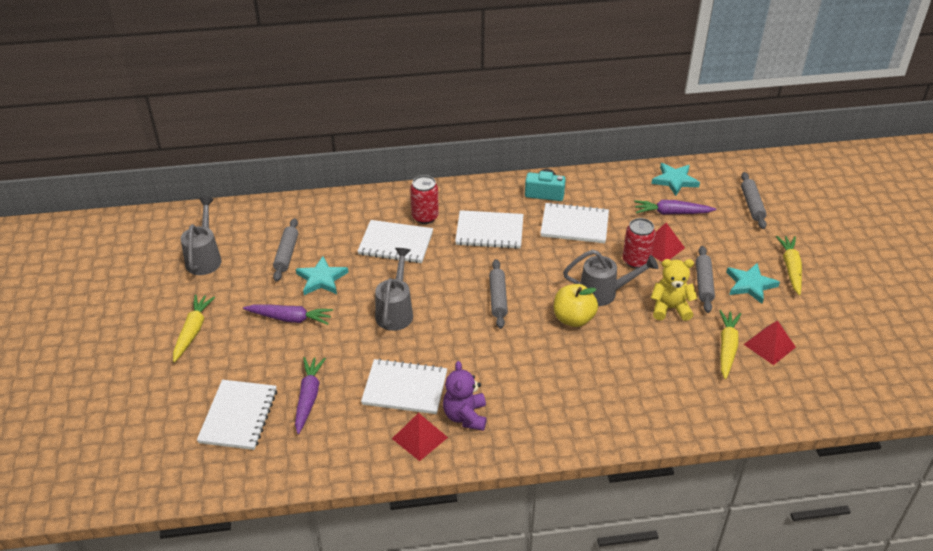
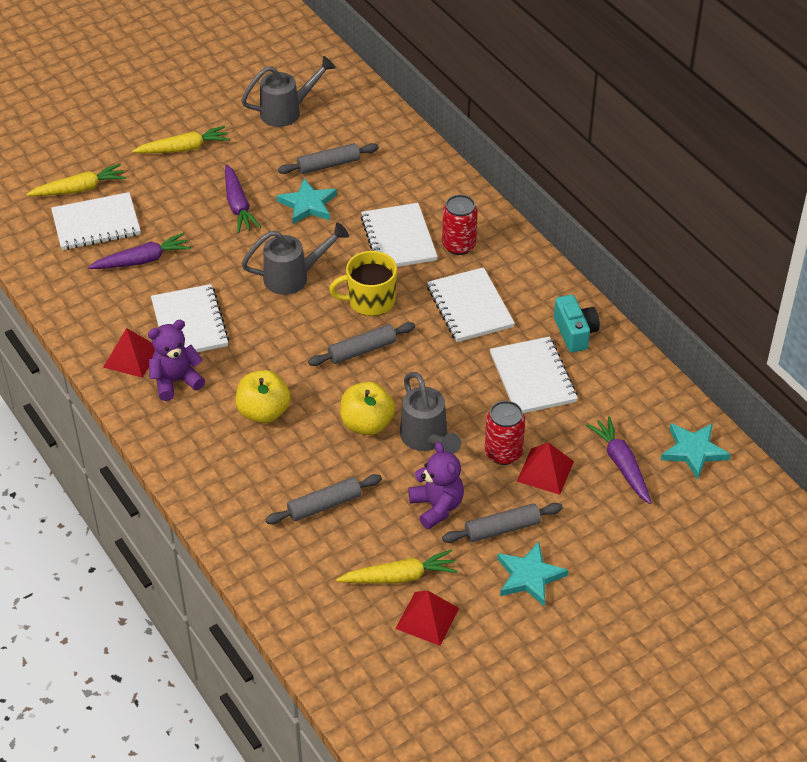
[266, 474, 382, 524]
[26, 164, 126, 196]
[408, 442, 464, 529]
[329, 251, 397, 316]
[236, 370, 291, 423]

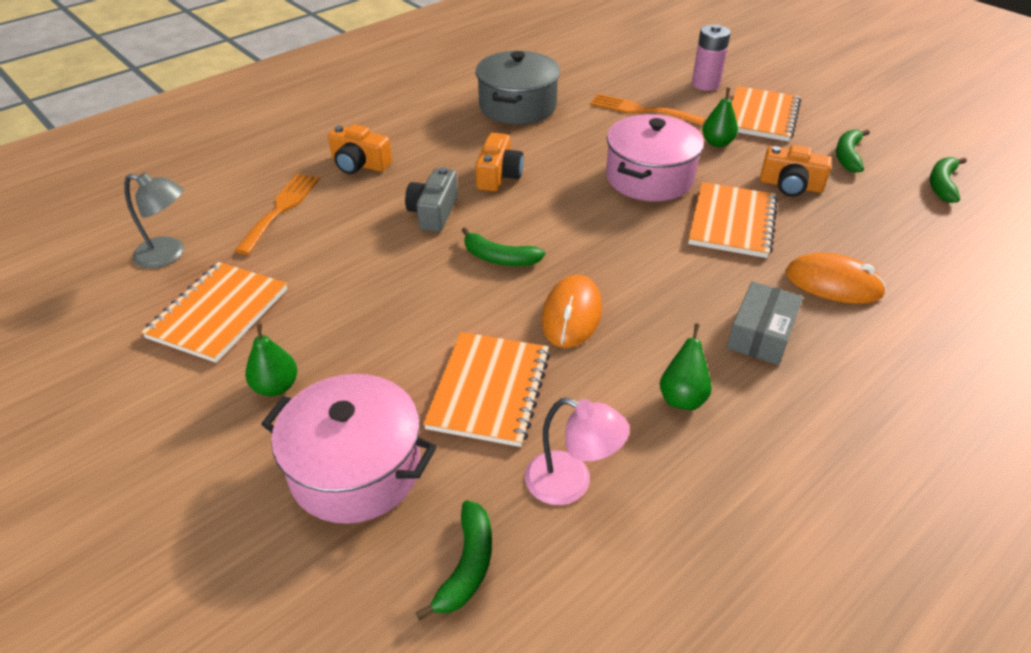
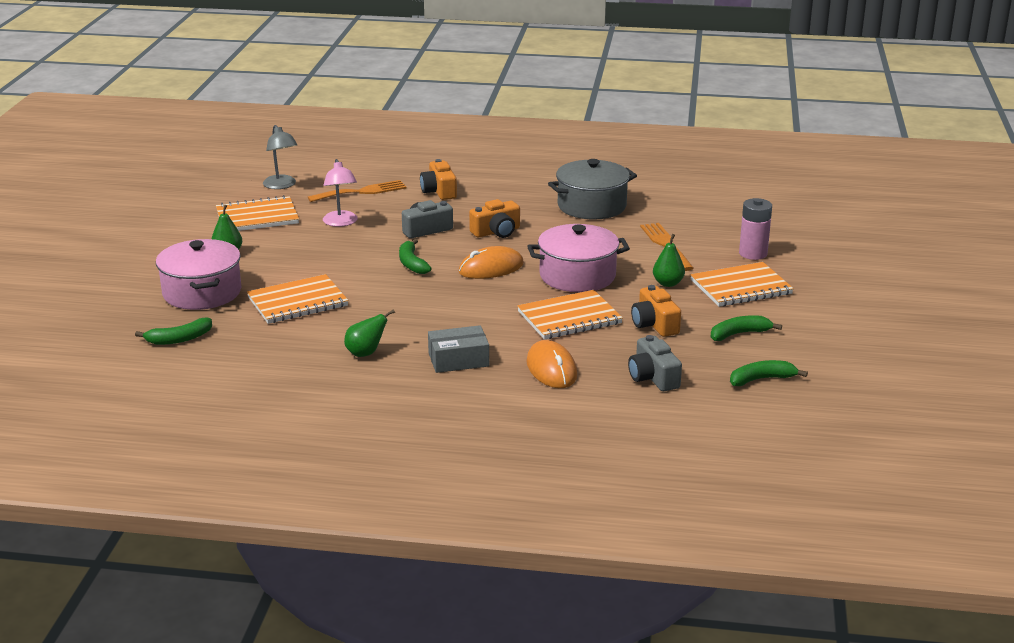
[459, 246, 524, 279]
[323, 159, 358, 227]
[628, 335, 682, 391]

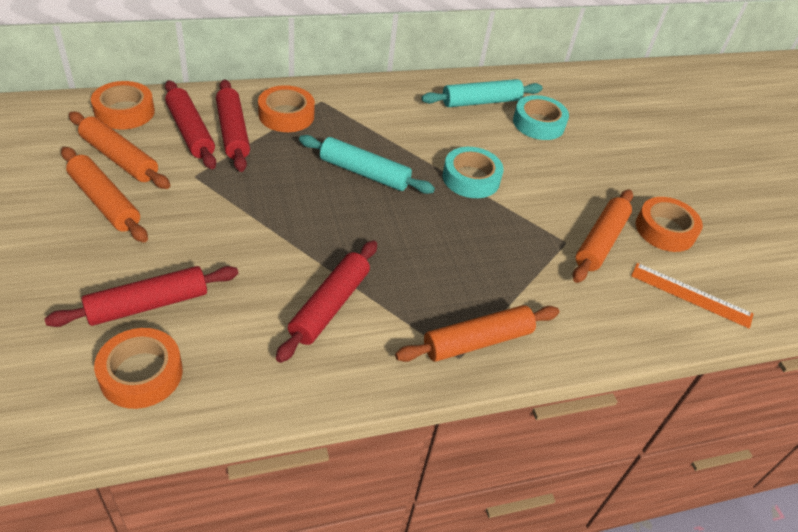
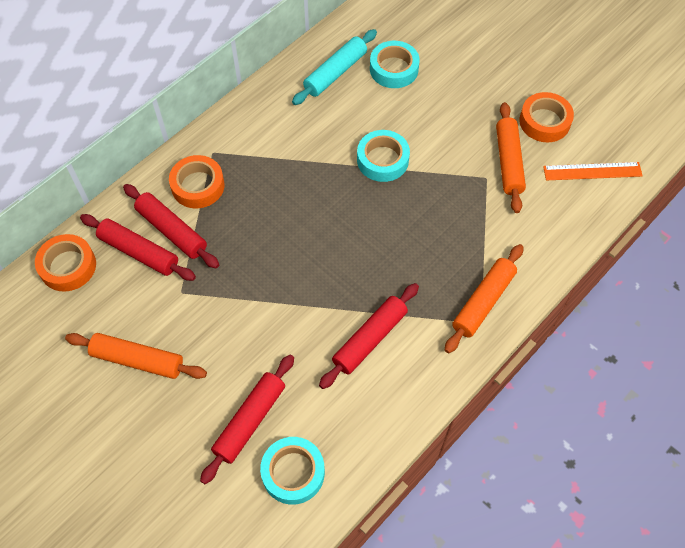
[69, 111, 170, 189] (first image)
[299, 135, 435, 194] (first image)
[319, 283, 419, 389]
[260, 437, 325, 505]

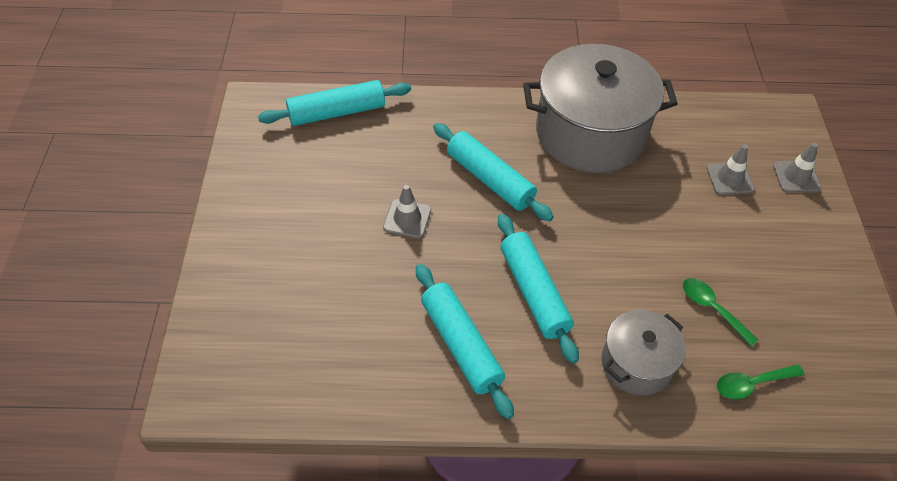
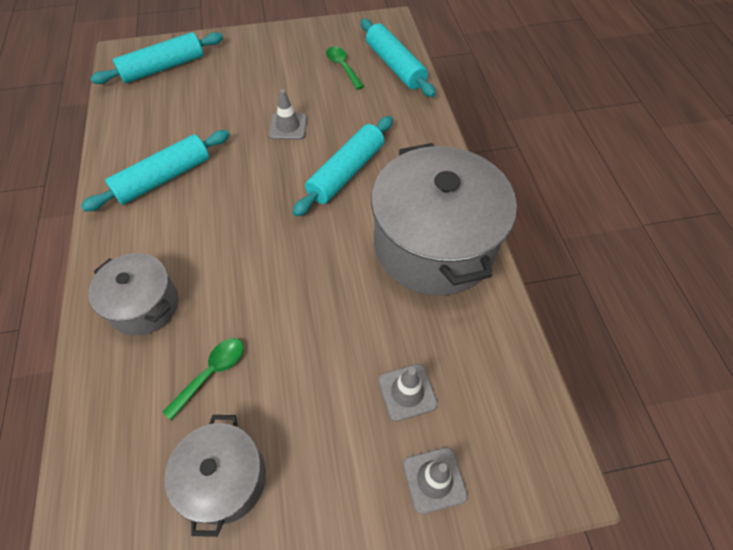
[90, 32, 223, 84]
[326, 47, 364, 90]
[165, 415, 266, 537]

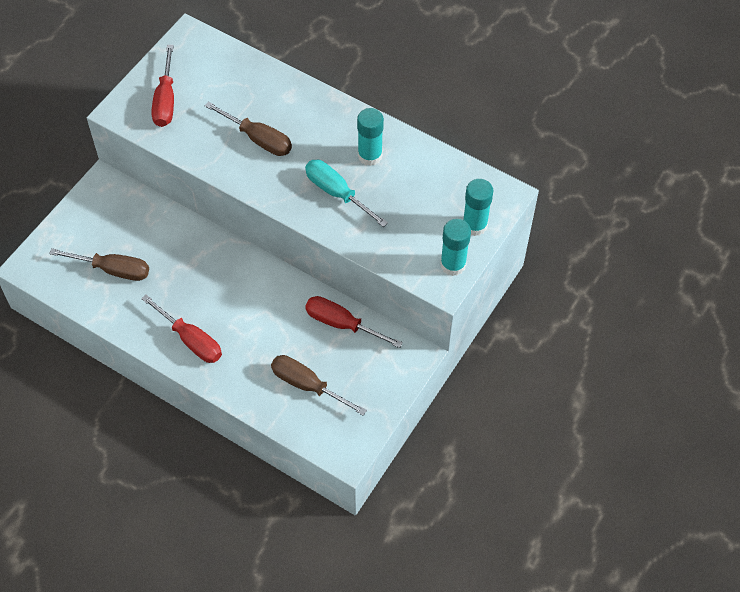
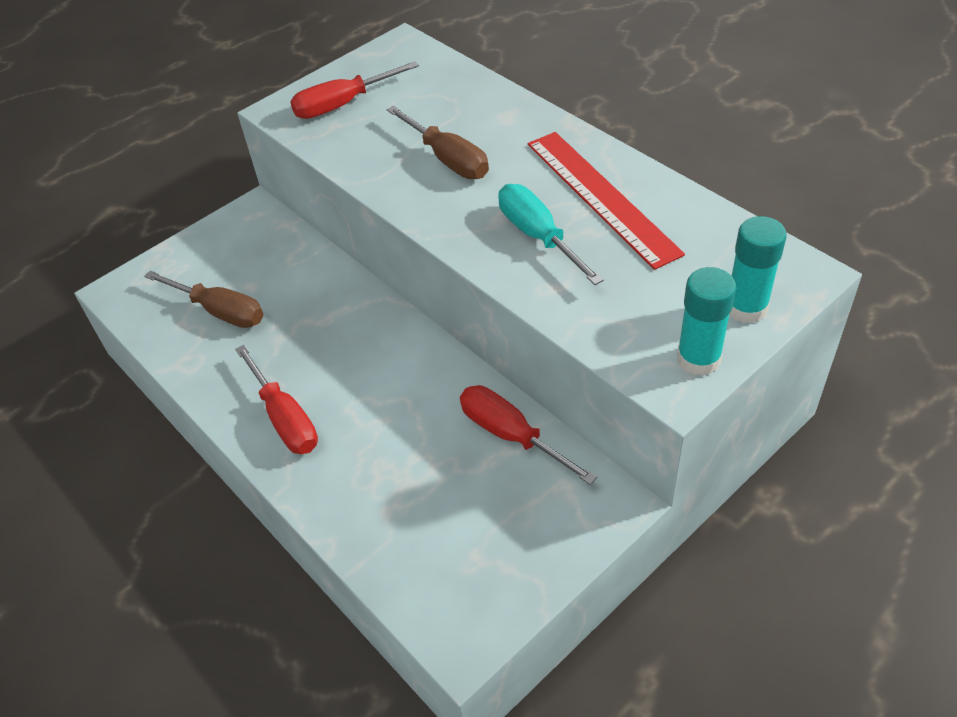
[290, 61, 419, 119]
[528, 132, 685, 270]
[271, 355, 367, 416] (first image)

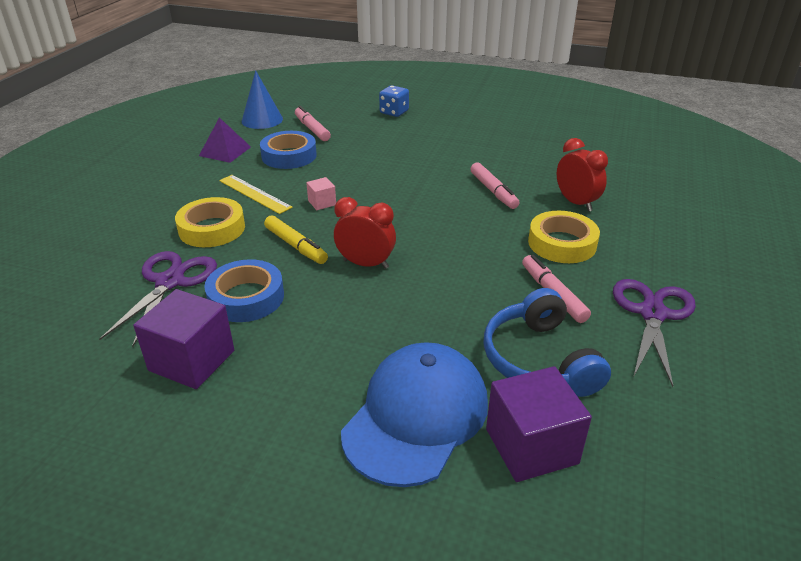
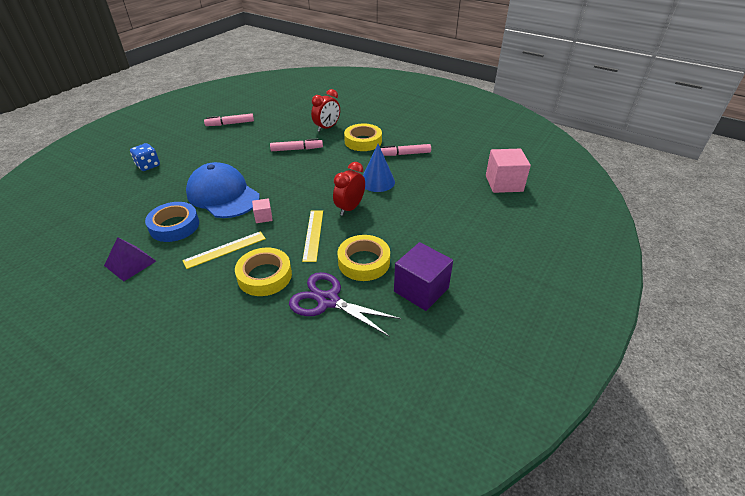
[363, 144, 395, 192]
[204, 113, 254, 126]
[311, 89, 340, 132]
[302, 210, 323, 262]
[337, 235, 390, 281]
[613, 279, 696, 387] (first image)
[483, 288, 611, 397] (first image)
[186, 162, 260, 218]
[486, 149, 531, 193]

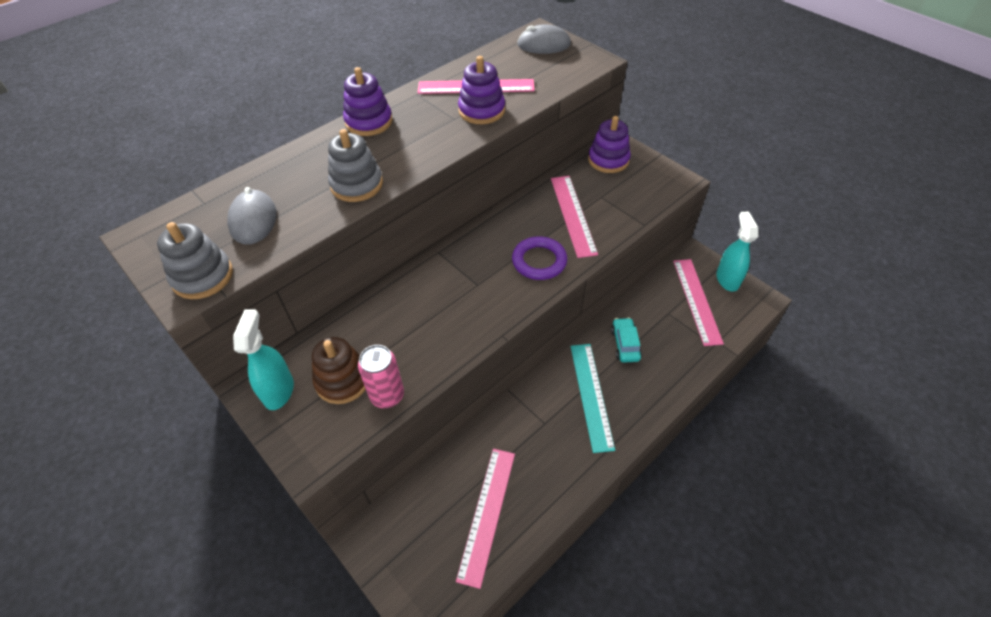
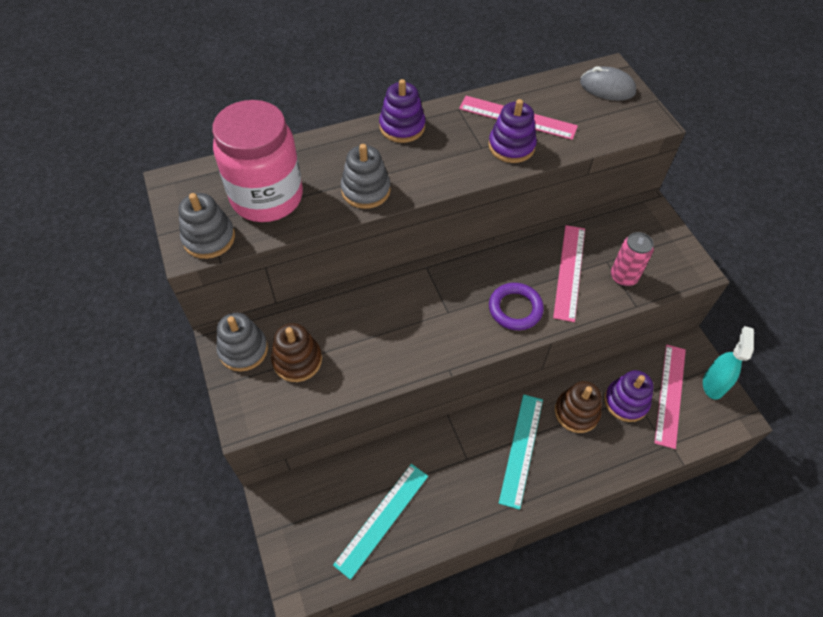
[604, 370, 654, 422]
[212, 100, 303, 222]
[217, 313, 268, 372]
[555, 381, 602, 433]
[611, 232, 654, 286]
[333, 464, 428, 580]

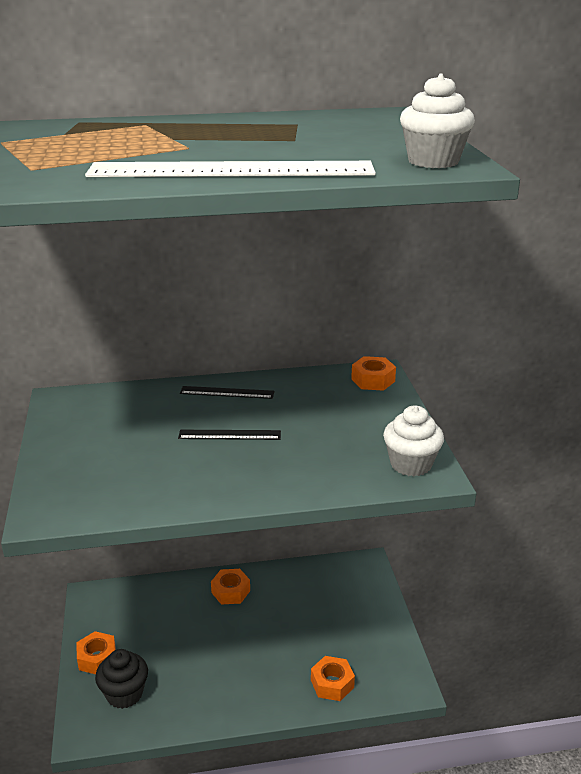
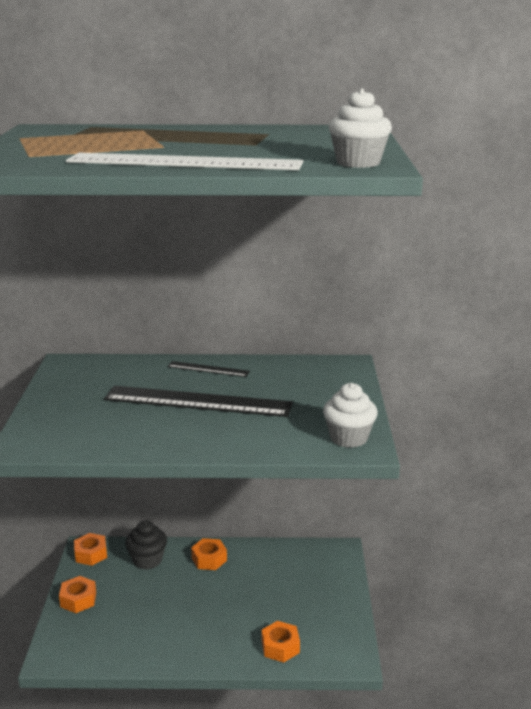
[74, 533, 107, 566]
[104, 386, 293, 417]
[125, 520, 167, 570]

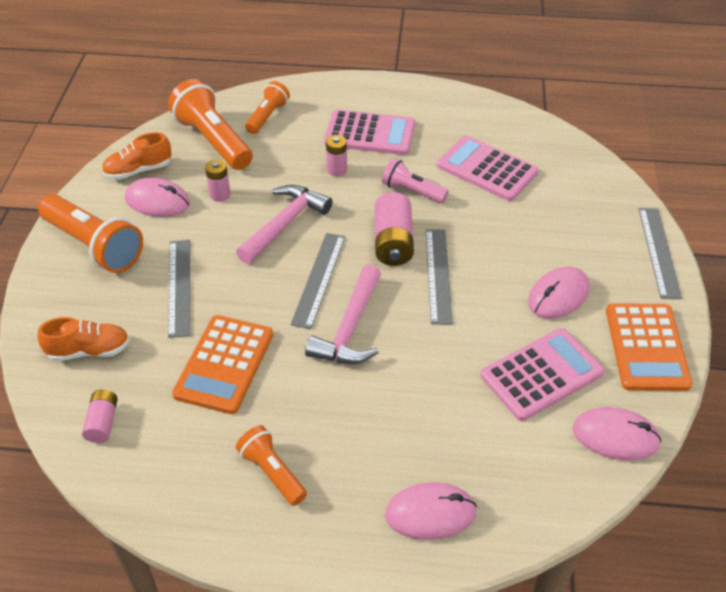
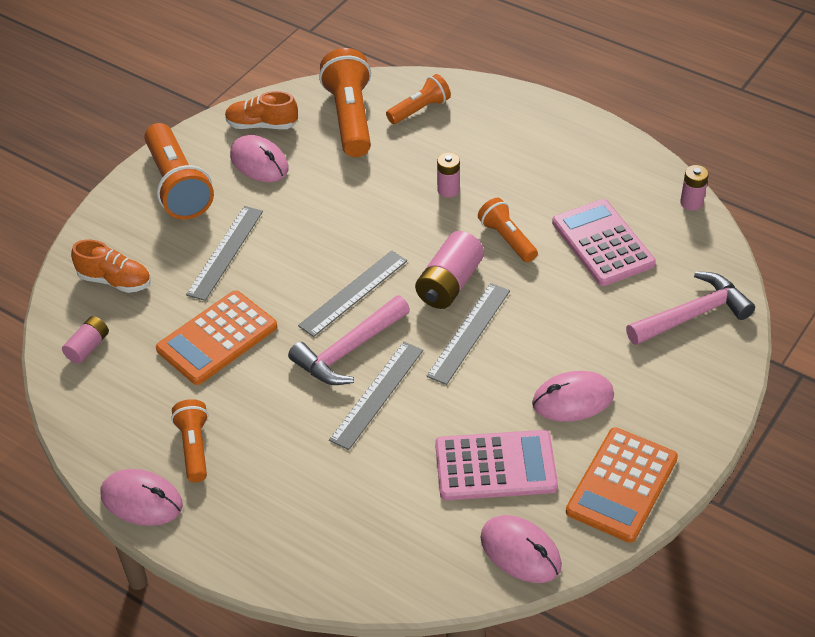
[324, 109, 415, 155] (first image)
[478, 198, 538, 262]
[680, 165, 709, 211]
[626, 271, 755, 345]
[329, 342, 423, 450]
[101, 469, 183, 526]

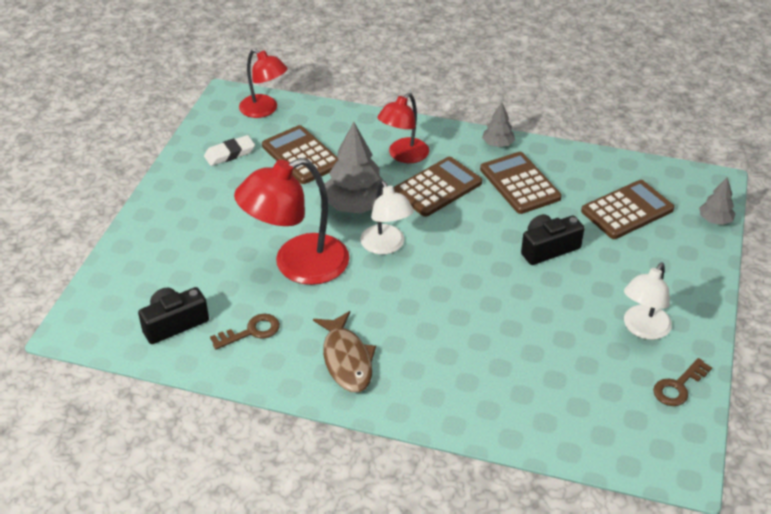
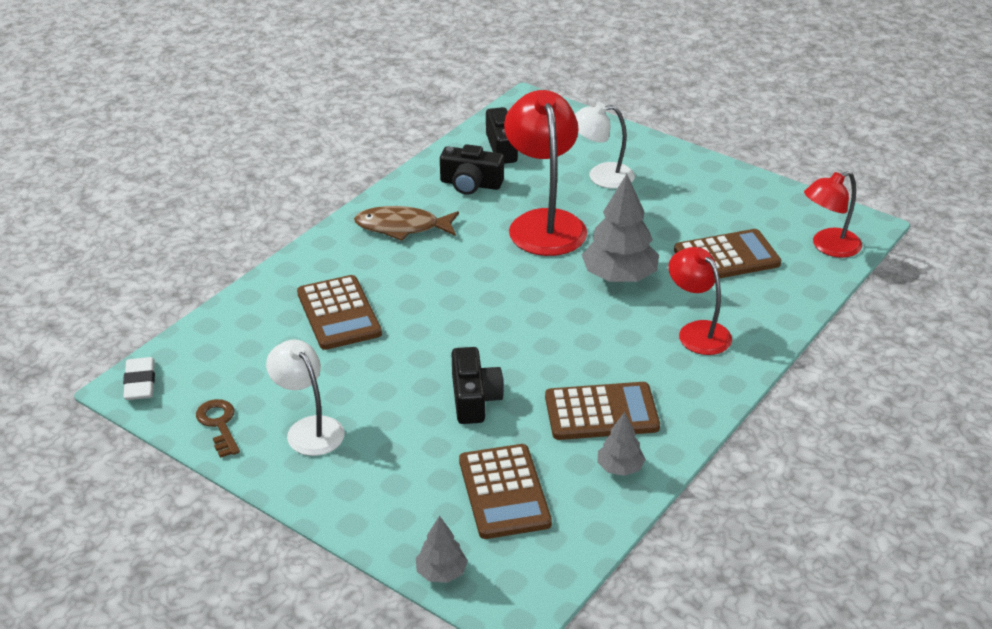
[597, 412, 646, 476]
[123, 357, 155, 400]
[297, 275, 382, 350]
[575, 103, 635, 189]
[440, 144, 504, 195]

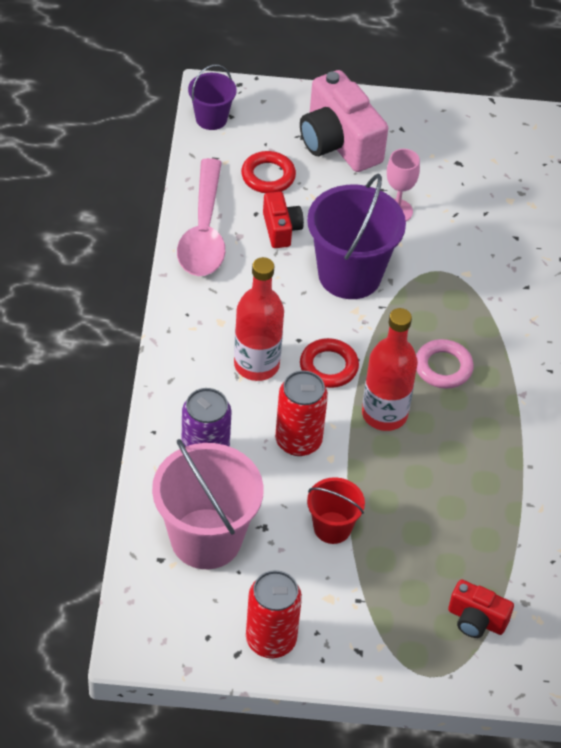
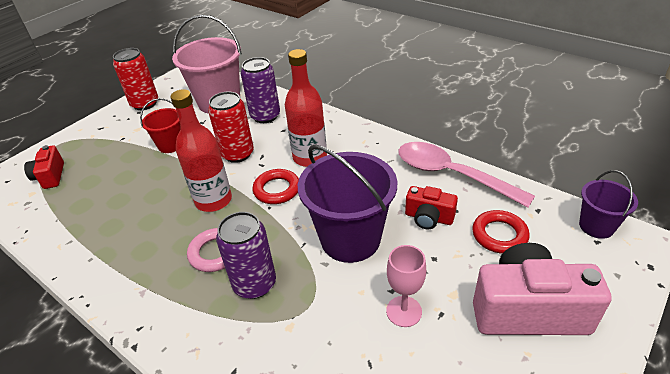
[24, 145, 64, 189]
[216, 212, 276, 299]

